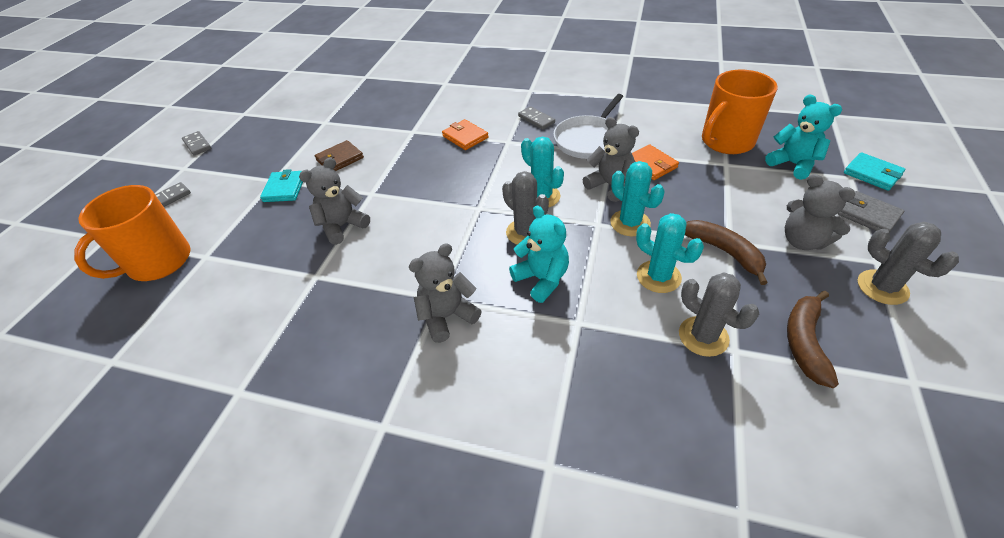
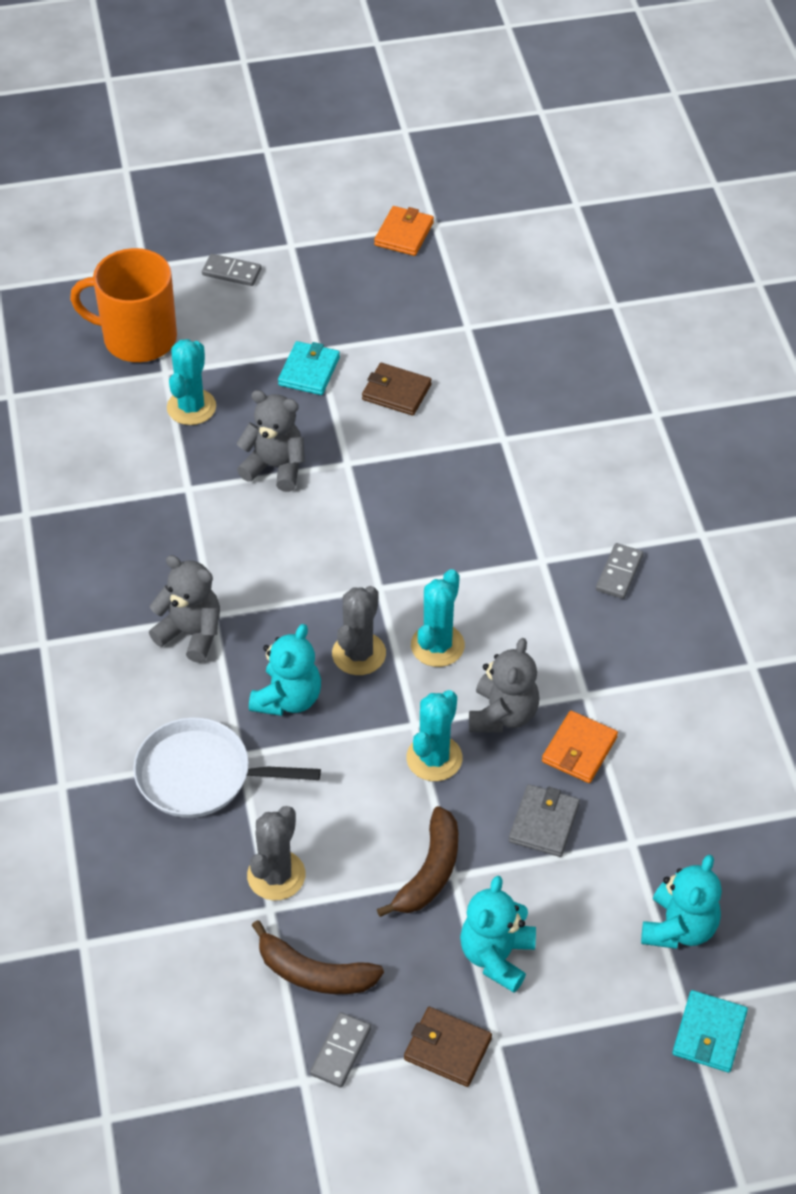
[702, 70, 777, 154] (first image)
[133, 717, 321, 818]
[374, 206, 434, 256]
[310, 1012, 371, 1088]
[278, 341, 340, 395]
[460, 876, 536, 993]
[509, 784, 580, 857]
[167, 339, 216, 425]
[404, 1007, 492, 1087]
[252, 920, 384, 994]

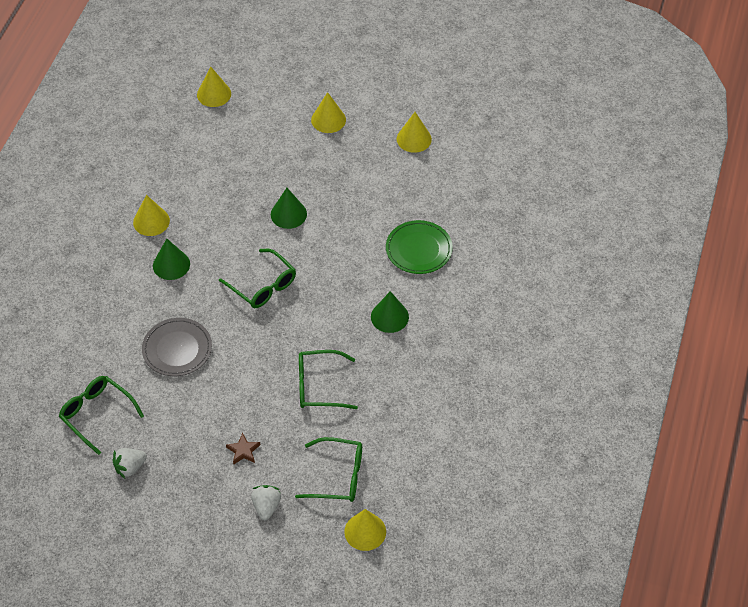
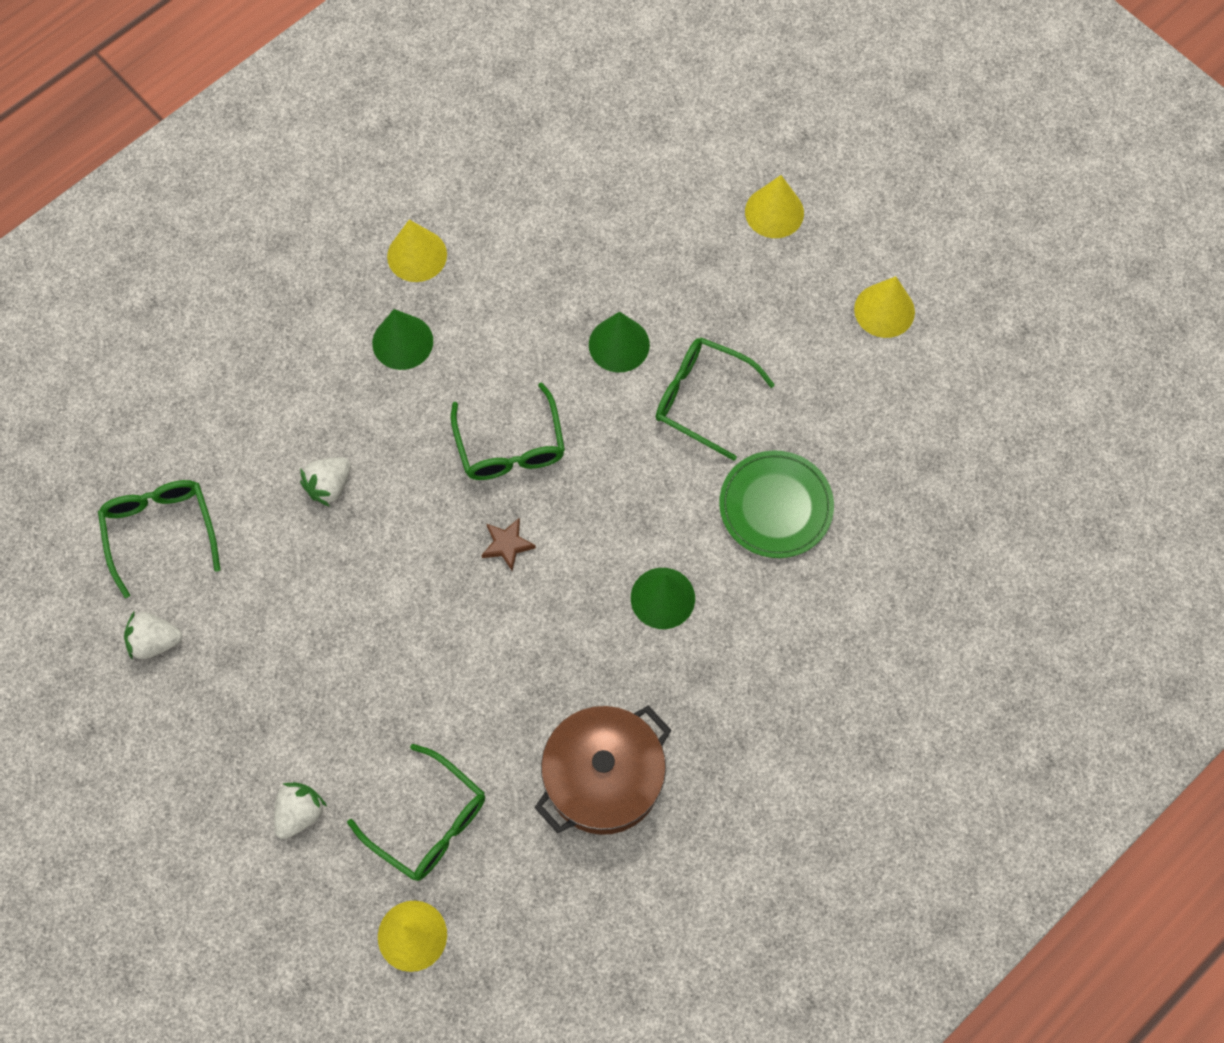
[197, 67, 231, 107] (first image)
[300, 457, 351, 507]
[656, 338, 775, 461]
[482, 518, 536, 571]
[534, 706, 671, 835]

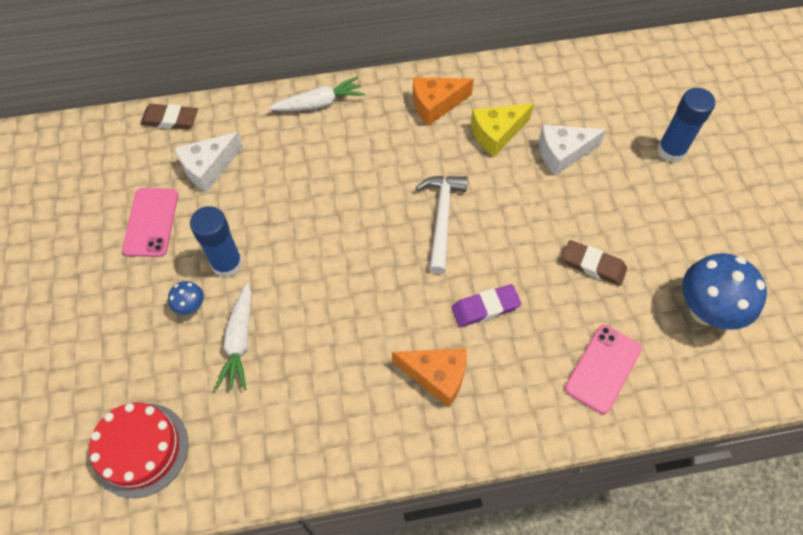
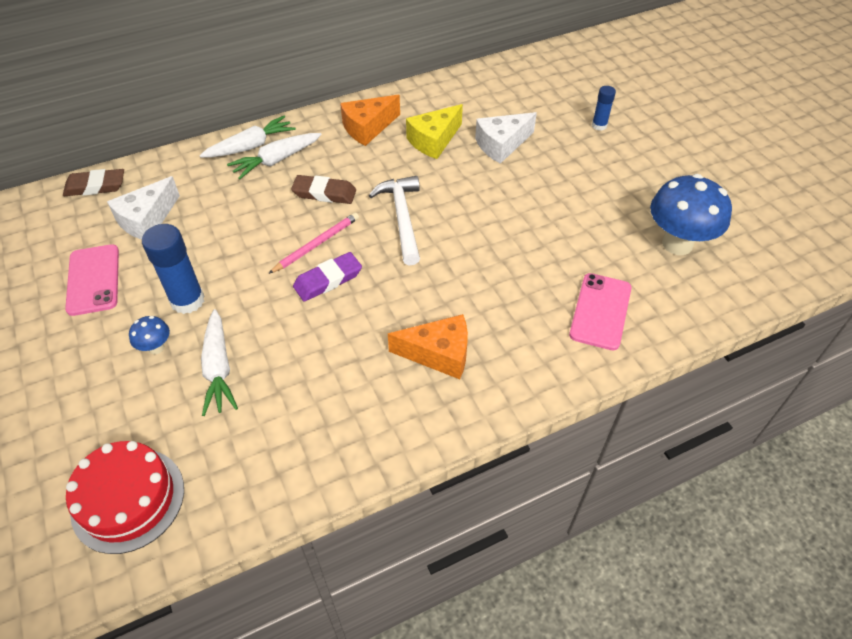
[592, 86, 616, 131]
[291, 175, 356, 204]
[293, 252, 362, 302]
[227, 133, 322, 179]
[268, 213, 359, 274]

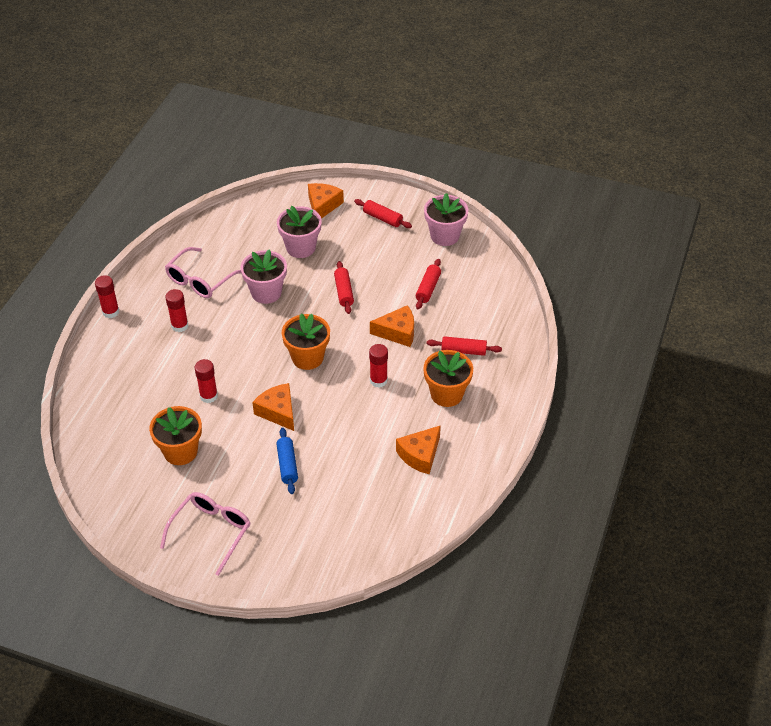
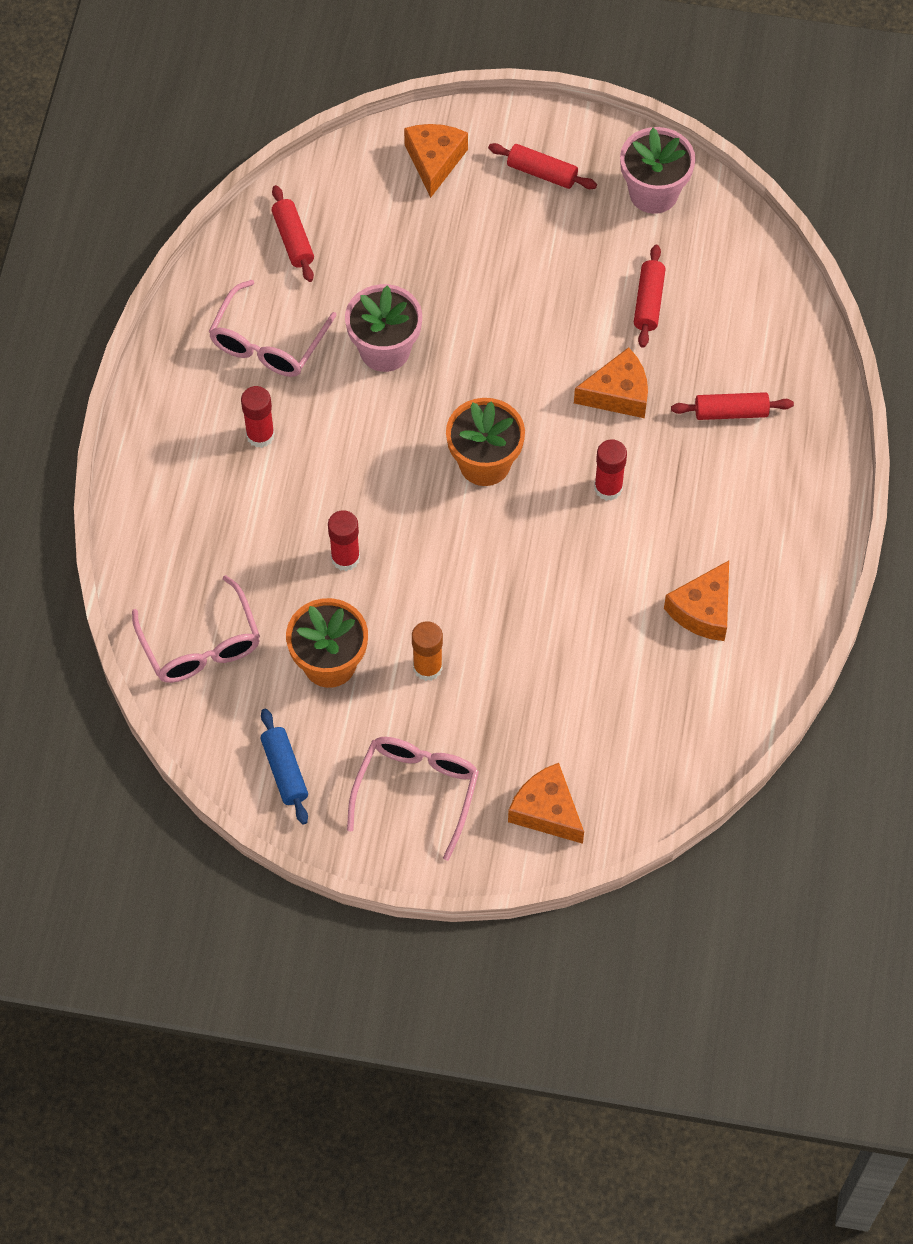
[277, 206, 322, 258] (first image)
[271, 185, 314, 282]
[95, 275, 119, 318] (first image)
[424, 350, 473, 407] (first image)
[508, 763, 584, 844]
[260, 709, 308, 824]
[132, 575, 260, 683]
[412, 621, 443, 681]

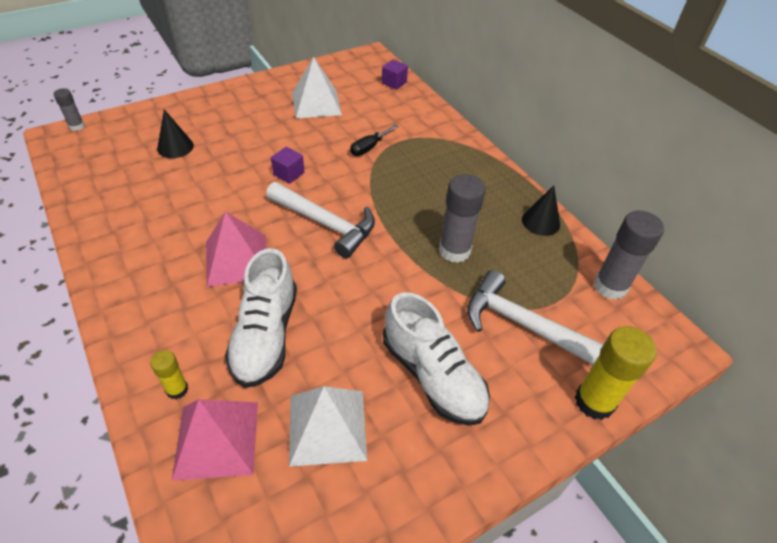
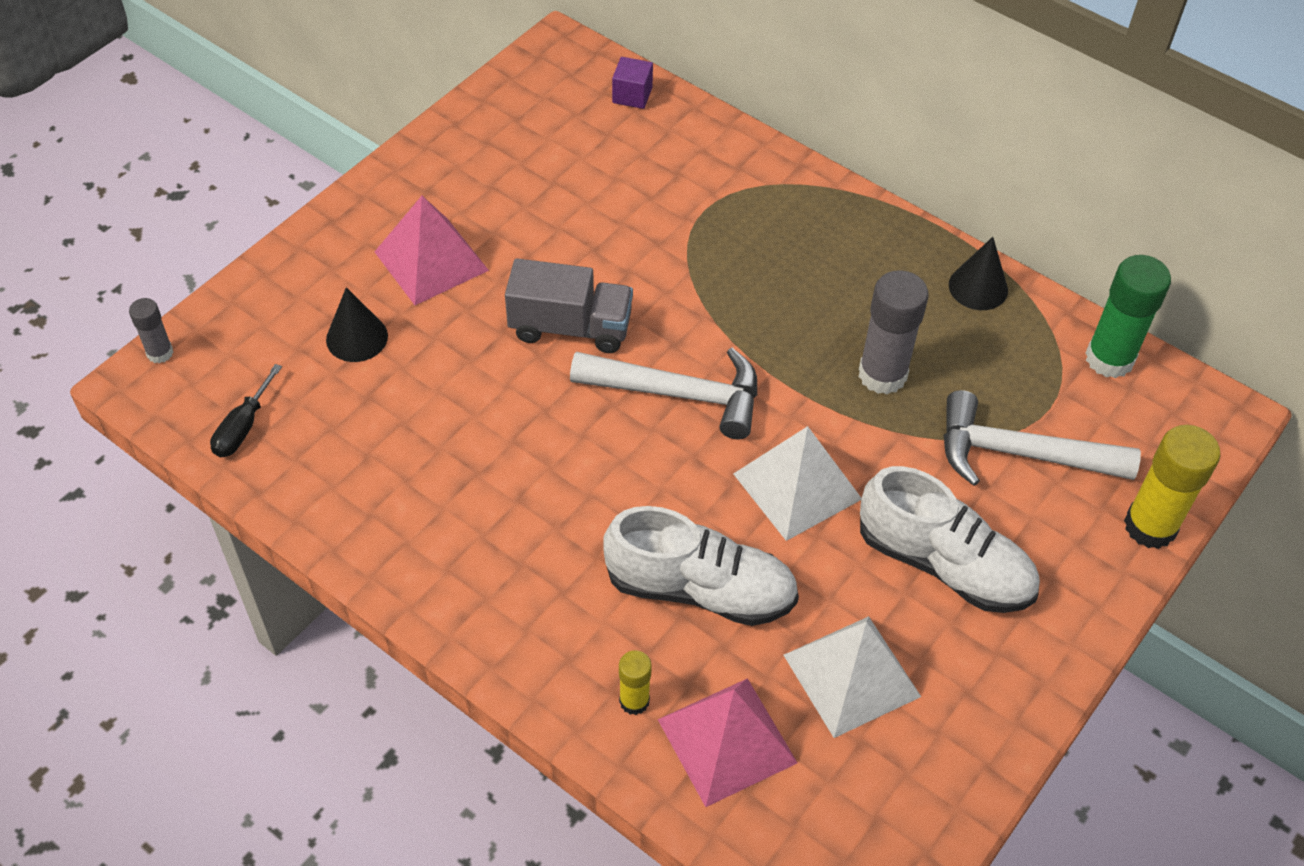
[733, 426, 862, 541]
[210, 364, 282, 457]
[505, 258, 633, 353]
[375, 196, 489, 305]
[1086, 255, 1171, 378]
[603, 506, 799, 626]

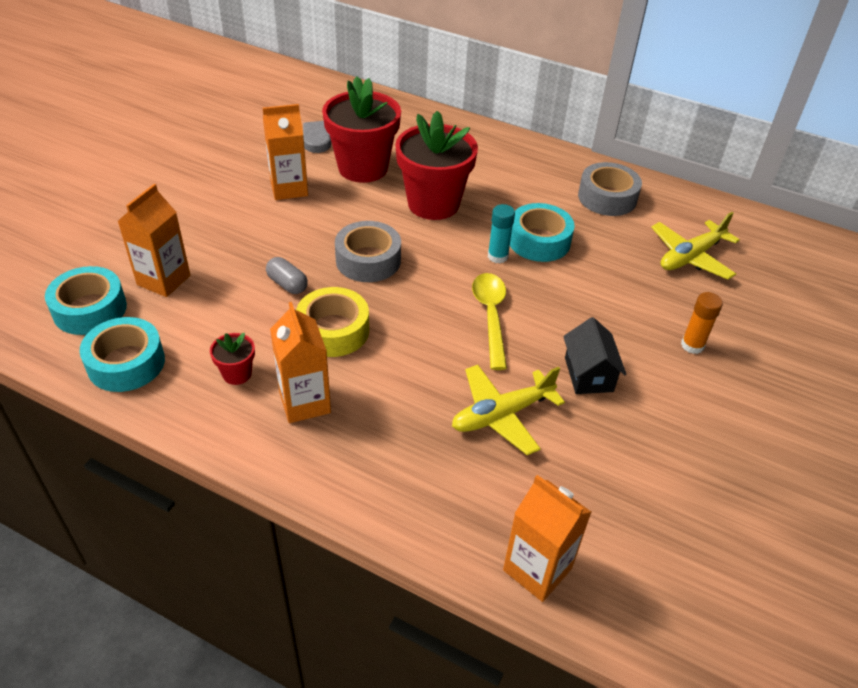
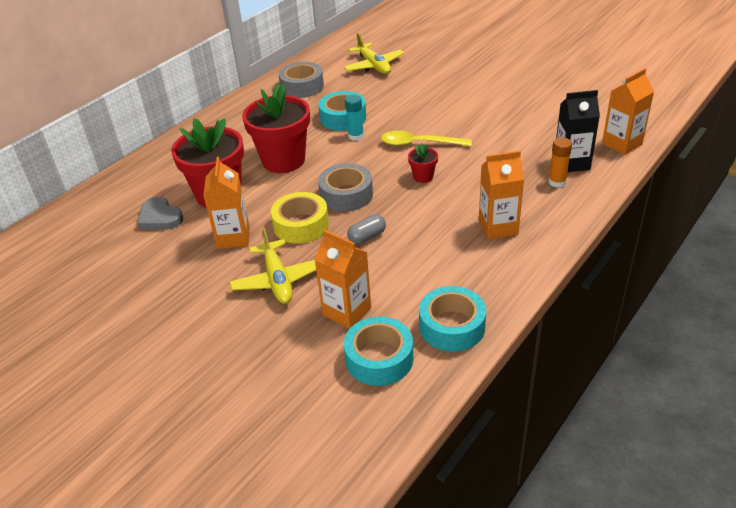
[271, 192, 329, 244]
[549, 137, 572, 188]
[563, 317, 626, 394] (first image)
[408, 143, 438, 183]
[230, 227, 316, 304]
[556, 90, 600, 172]

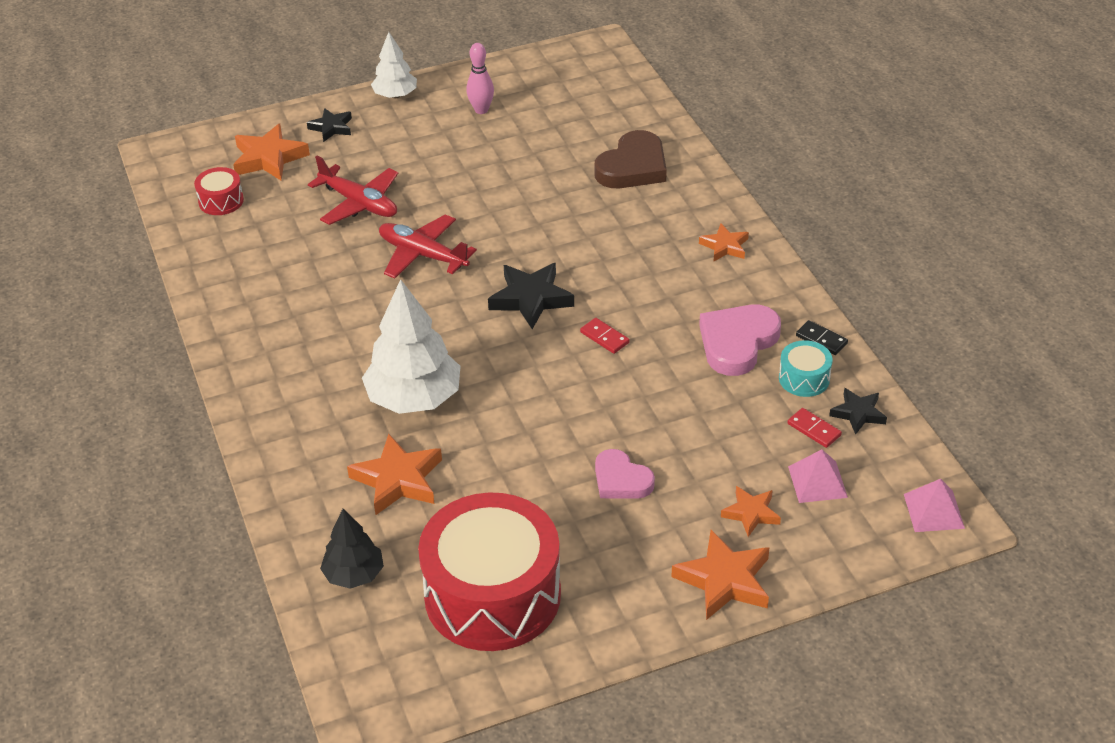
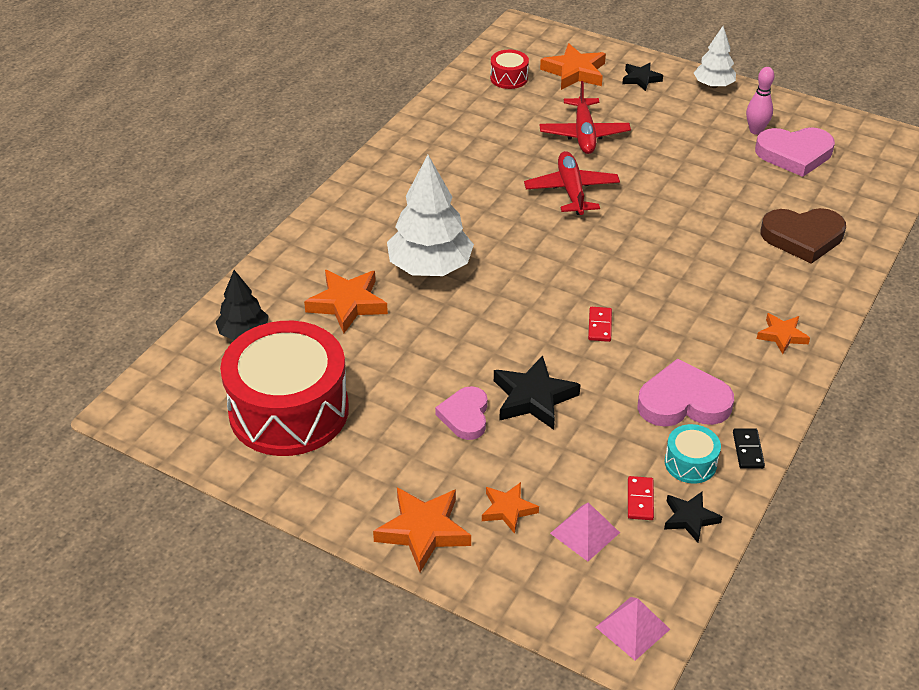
[494, 356, 581, 430]
[755, 127, 835, 177]

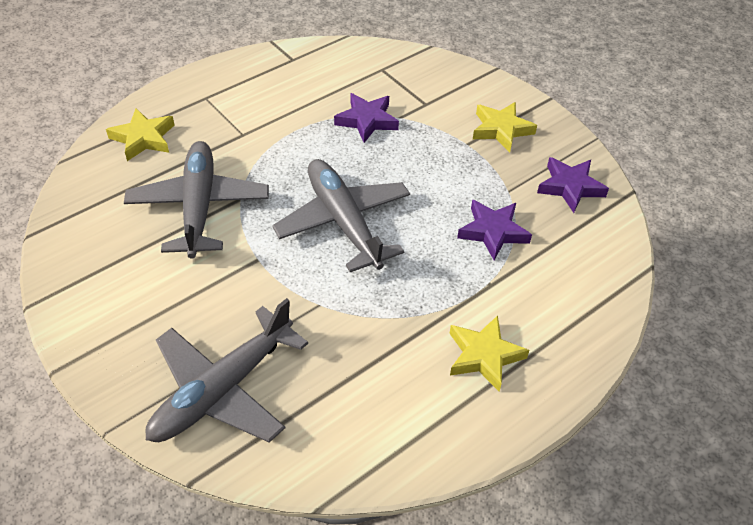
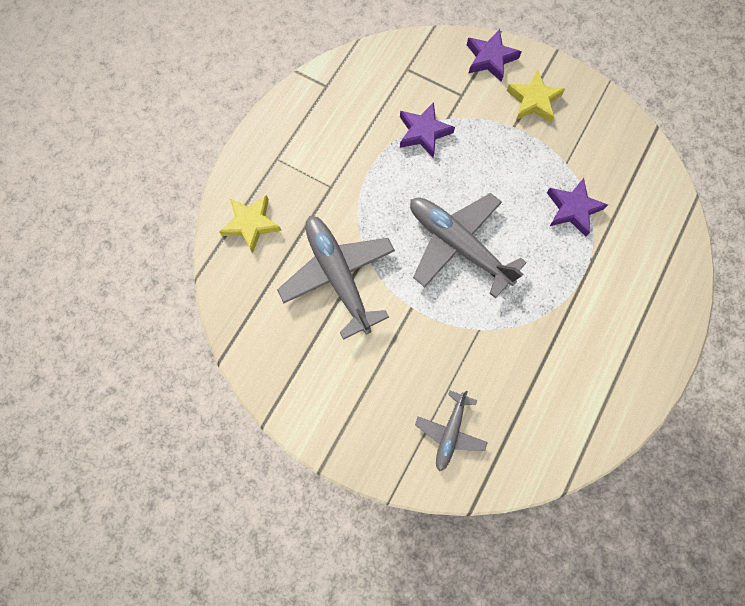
[467, 29, 521, 82]
[415, 391, 488, 471]
[449, 315, 529, 392] (first image)

